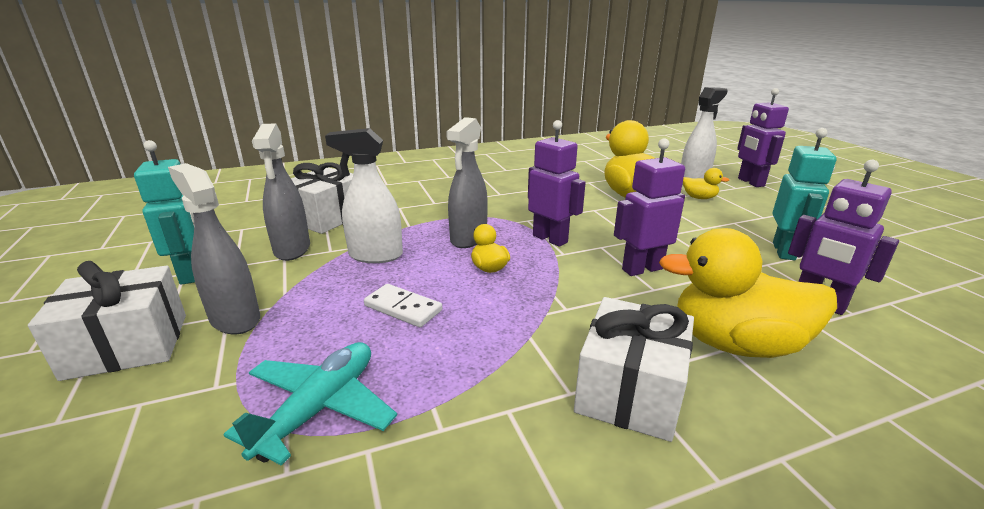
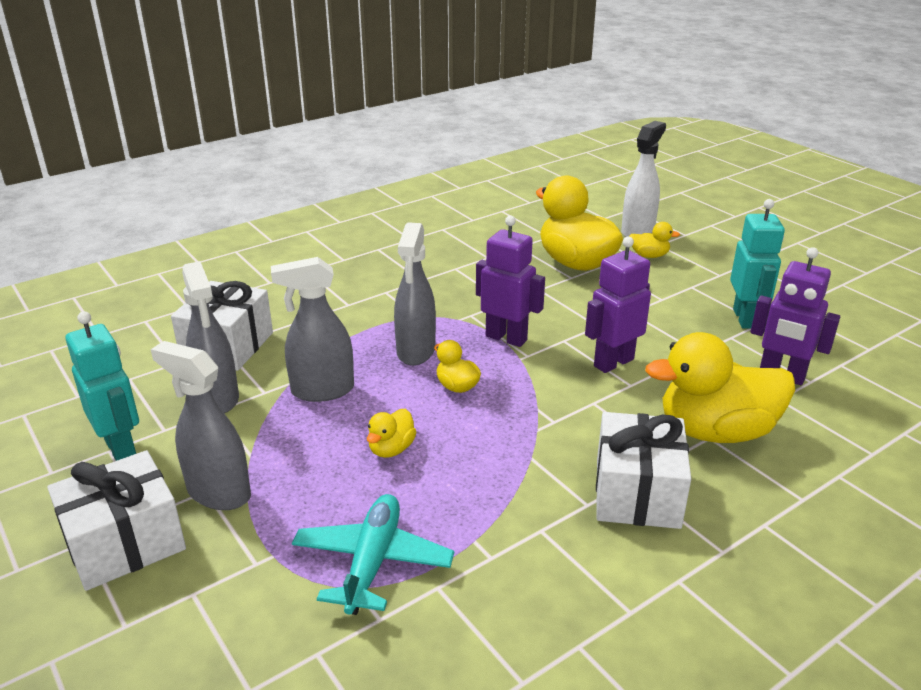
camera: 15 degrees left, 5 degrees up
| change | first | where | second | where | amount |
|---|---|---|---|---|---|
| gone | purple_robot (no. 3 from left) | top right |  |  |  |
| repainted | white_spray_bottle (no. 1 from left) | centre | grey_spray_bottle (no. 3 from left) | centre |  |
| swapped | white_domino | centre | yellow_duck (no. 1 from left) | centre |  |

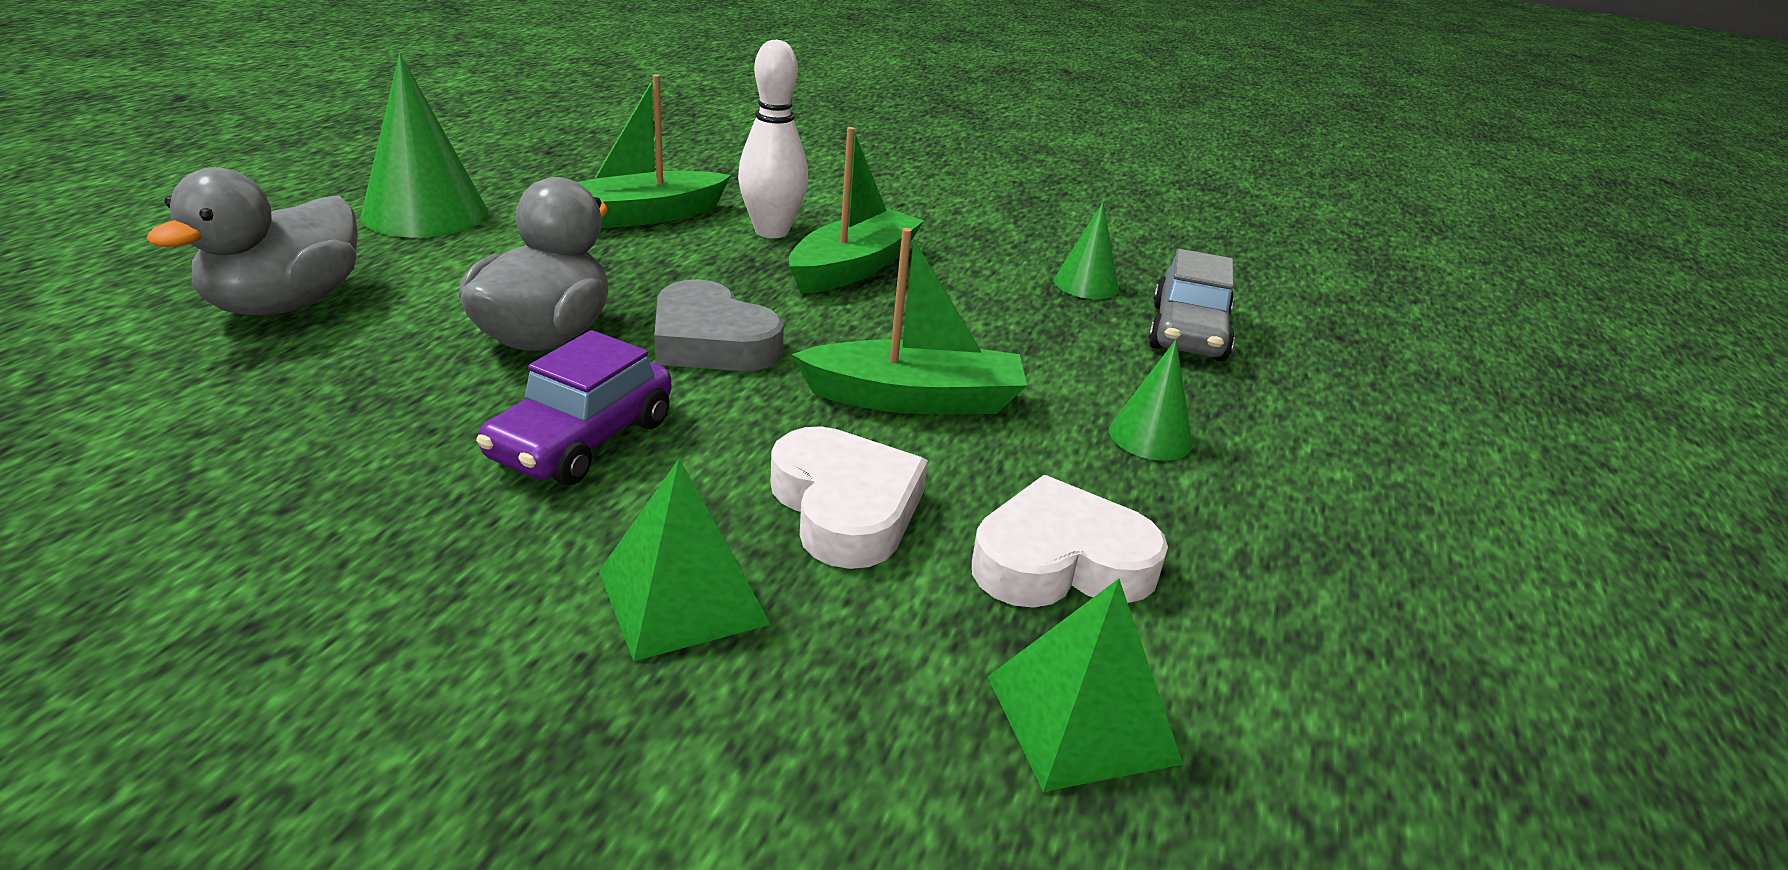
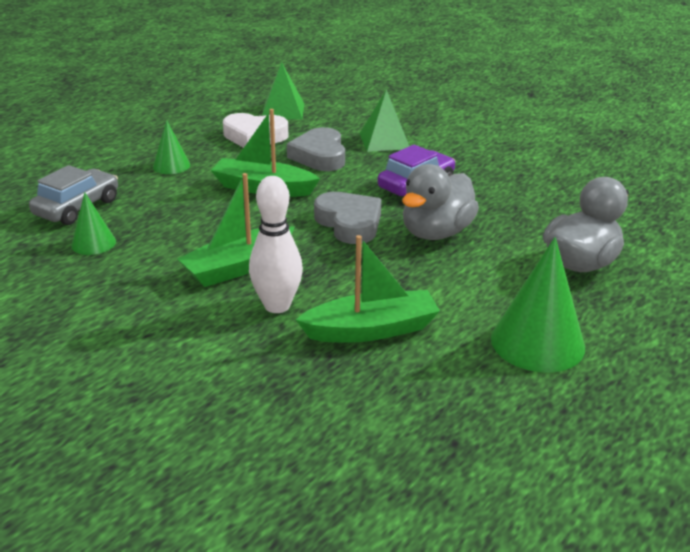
camera: 160 degrees left, 0 degrees up
| change | first | where | second | where | amount |
|---|---|---|---|---|---|
| repainted | white_heart (no. 1 from left) | centre | grey_heart (no. 1 from left) | top centre |  |

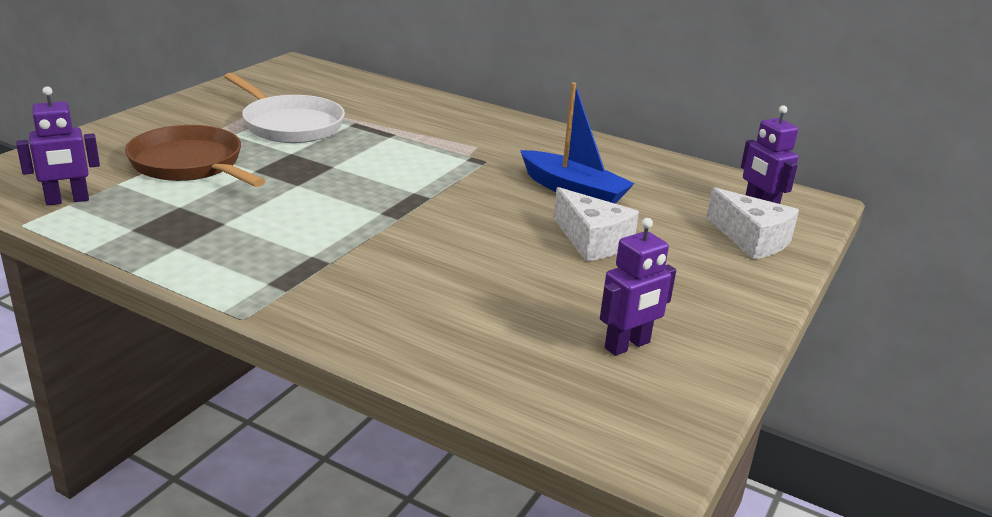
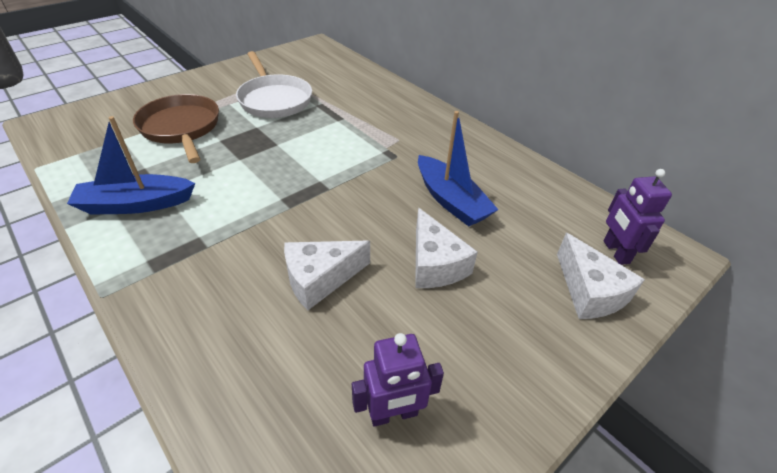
camera: 20 degrees right, 15 degrees up
| change | first | where | second | where | amount |
|---|---|---|---|---|---|
| gone | purple_robot (no. 1 from left) | top left |  |  |  |
| new |  |  | blue_boat (no. 1 from left) | middle left |  |
| new |  |  | white_cheese (no. 1 from left) | centre |  |

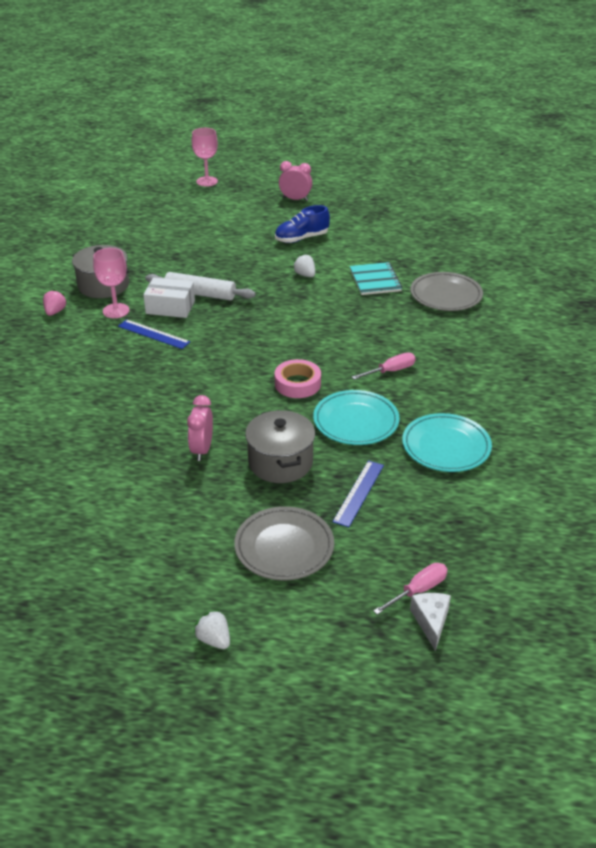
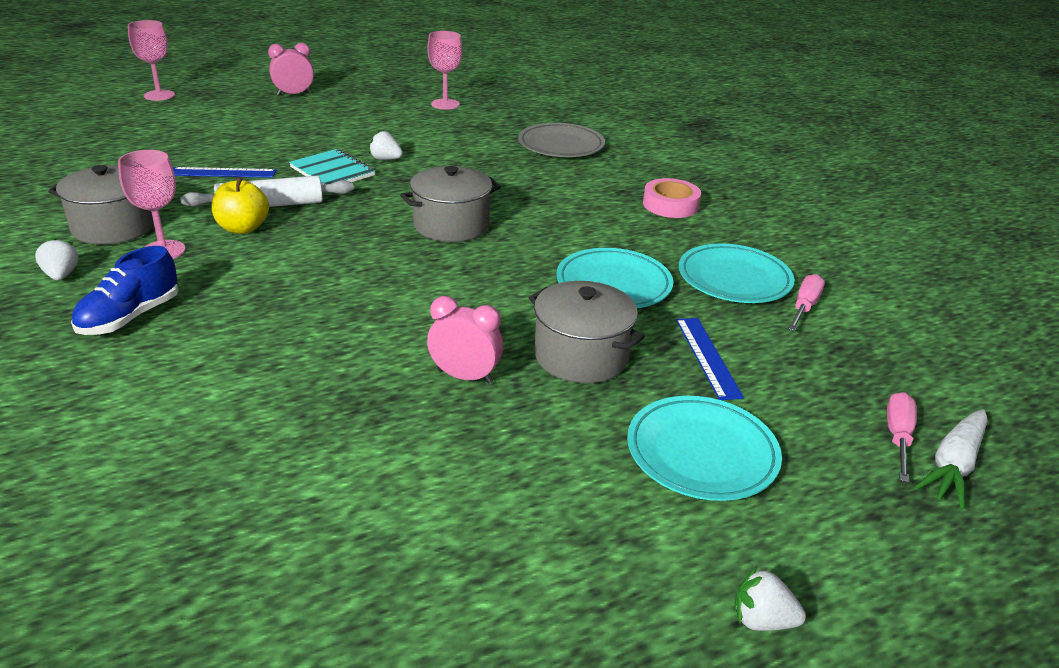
camera: 35 degrees left, 5 degrees down
| change | first | where | second | where | amount |
|---|---|---|---|---|---|
| shifted | blue_shoe | top centre |  | middle left |  |
| shifted | turquoise_notebook | top centre |  | top left |  |
| swapped | white_box | middle left | yellow_apple | top left |  |
| repainted | pink_strawberry | middle left | white_strawberry (no. 1 from left) | middle left |  |
| shifted | blue_ruler (no. 1 from left) | middle left |  | top left |  |
| shifted | pink_screwdriver (no. 1 from left) | centre |  | middle right |  |
| shifted | pink_tape | centre |  | top centre |  |
| rotated | pink_clock (no. 1 from left in the first image) | centre | pink_clock (no. 2 from left) | centre | 135 degrees clockwise |
| repainted | grey_plate (no. 1 from left) | centre | turquoise_plate (no. 2 from left) | bottom centre |  |
| swapped | white_cheese | bottom right | white_carrot | bottom right |  |
| new |  |  | pink_goblet (no. 3 from left) | top centre |  |
| new |  |  | grey_pot (no. 2 from left) | top centre |  |

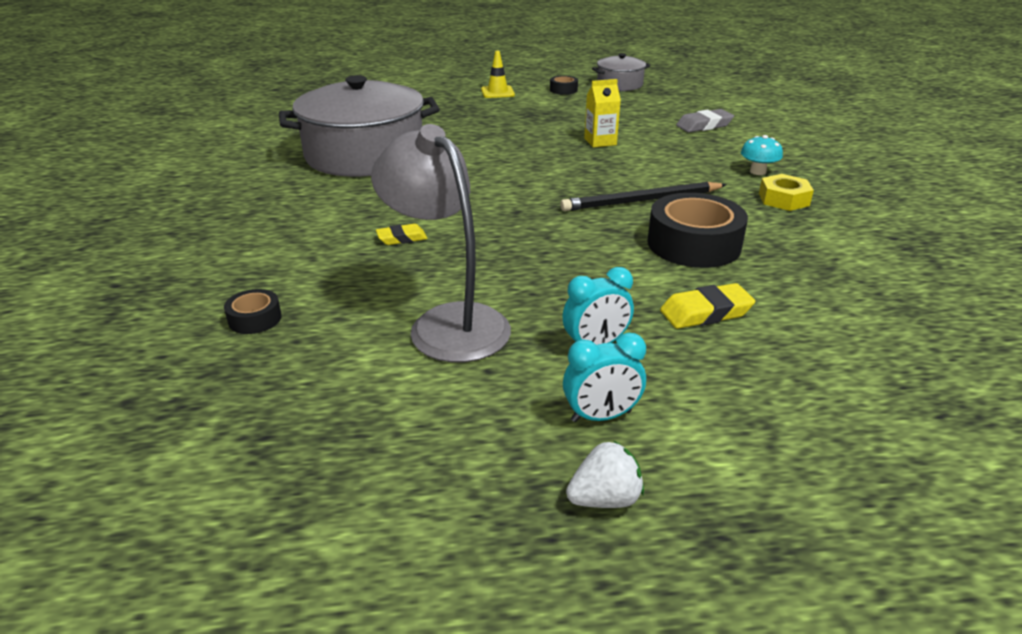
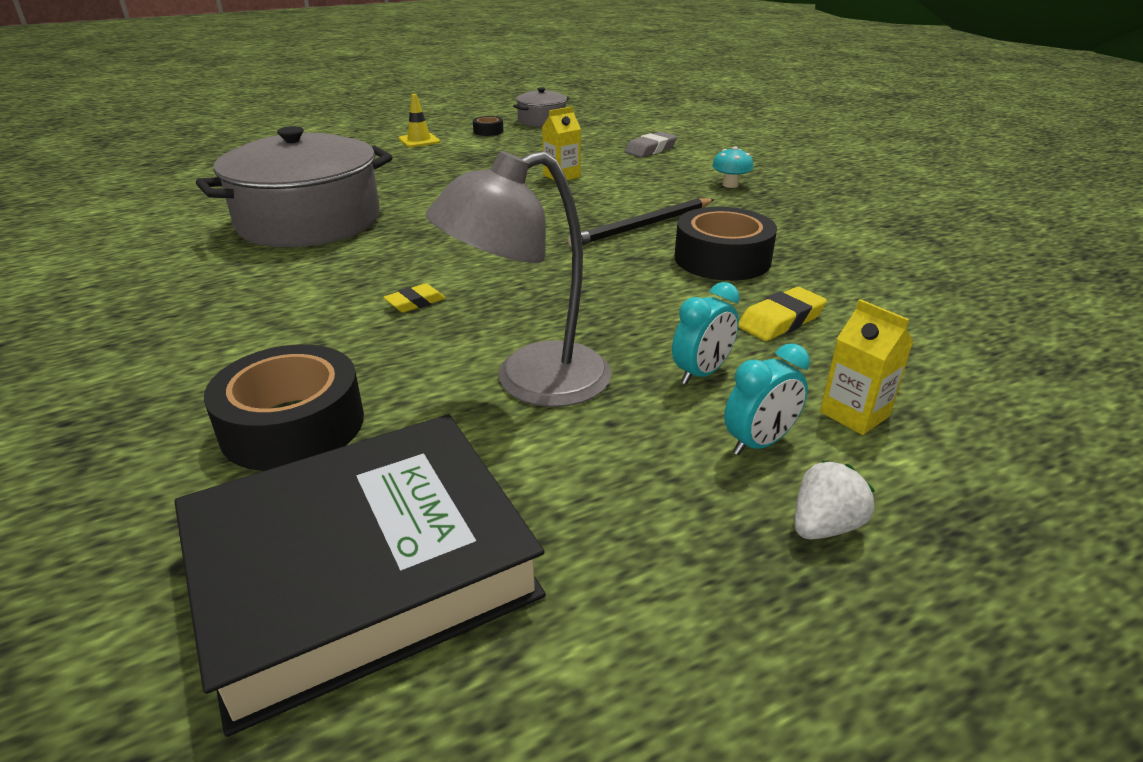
camera: 20 degrees left, 0 degrees up
| change | first | where | second | where | amount |
|---|---|---|---|---|---|
| rotated | grey_lamp | centre |  | centre | 60 degrees counterclockwise |
| gone | yellow_nut | top right |  |  |  |
| scaled | black_tape (no. 1 from left) | middle left |  | middle left | x2.11 |
| new |  |  | yellow_carton (no. 2 from left) | middle right |  |
| new |  |  | black_book | bottom left |  |

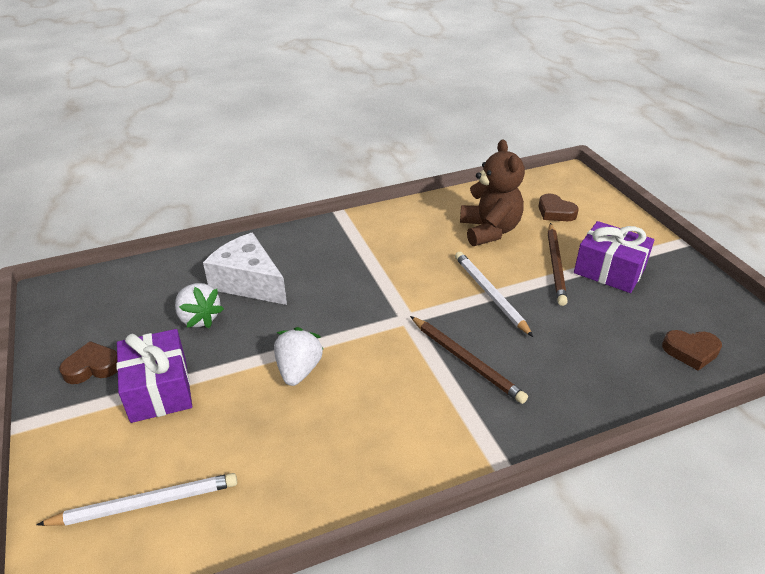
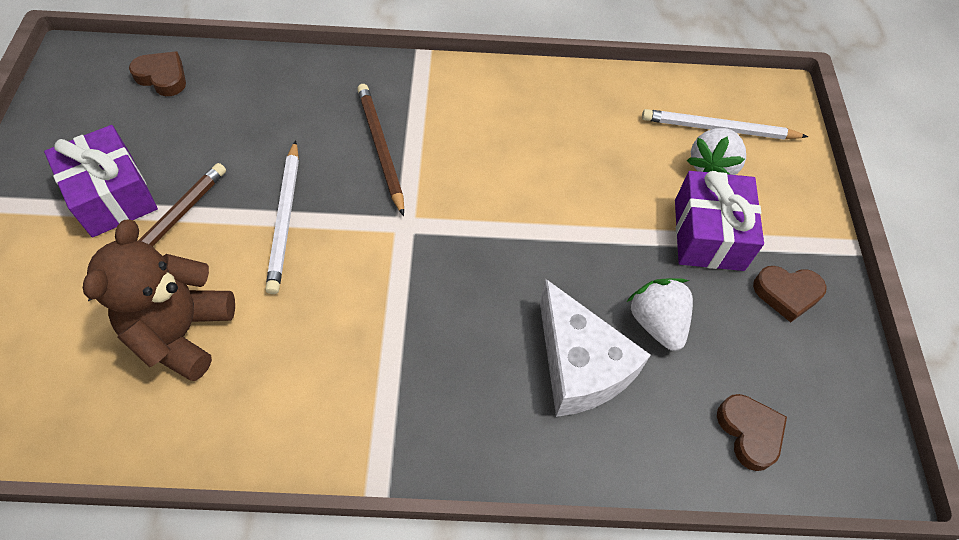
camera: 160 degrees left, 20 degrees up
| change | first | where | second | where | amount |
|---|---|---|---|---|---|
| shifted | brown_heart (no. 2 from left) | middle right |  | bottom right |  |
| shifted | white_strawberry (no. 2 from left) | centre |  | top right |  |

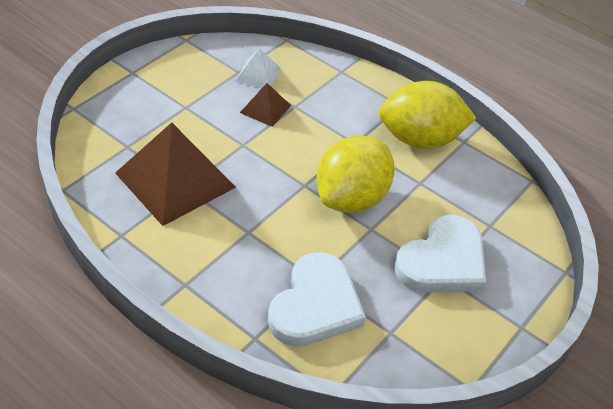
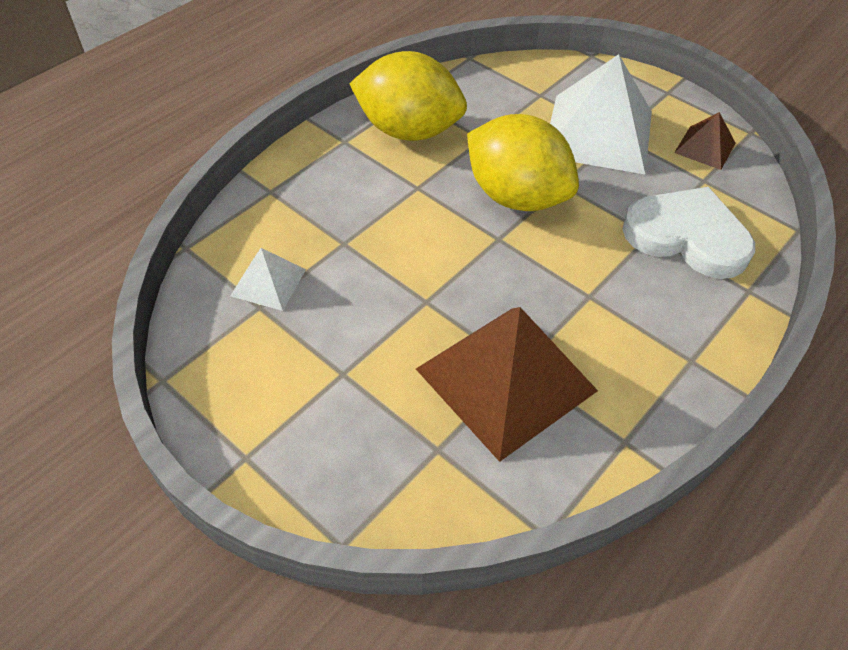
camera: 85 degrees left, 5 degrees up
| change | first | where | second | where | amount |
|---|---|---|---|---|---|
| rotated | yellow_lemon (no. 2 from left in the first image) | top right | yellow_lemon (no. 1 from left) | top centre | 75 degrees counterclockwise |
| shifted | brown_pyramid (no. 2 from left) | top centre |  | top right |  |
| swapped | white_heart (no. 2 from left) | middle right | white_pyramid (no. 2 from left) | top right |  |

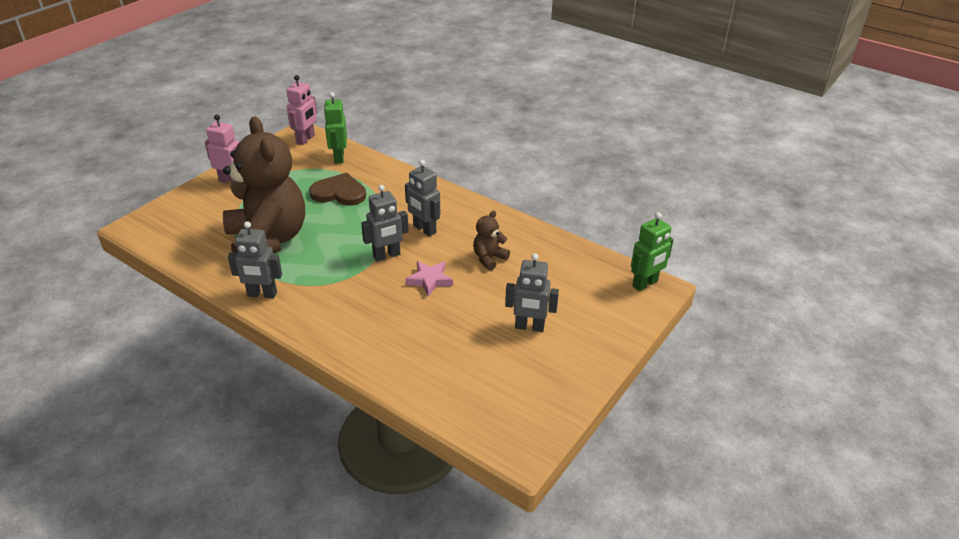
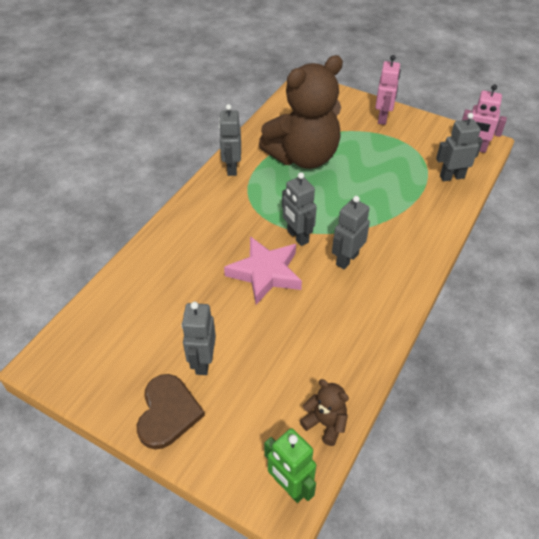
camera: 85 degrees right, 10 degrees up
| change | first | where | second | where | amount |
|---|---|---|---|---|---|
| repainted | green_robot (no. 1 from left) | top centre | grey_robot (no. 5 from left) | top right |  |
| shifted | brown_heart | centre |  | bottom left |  |
| shifted | brown_teddy_bear (no. 2 from left) | centre |  | bottom centre |  |
| scaled | pink_star | centre |  | centre | x1.66 |

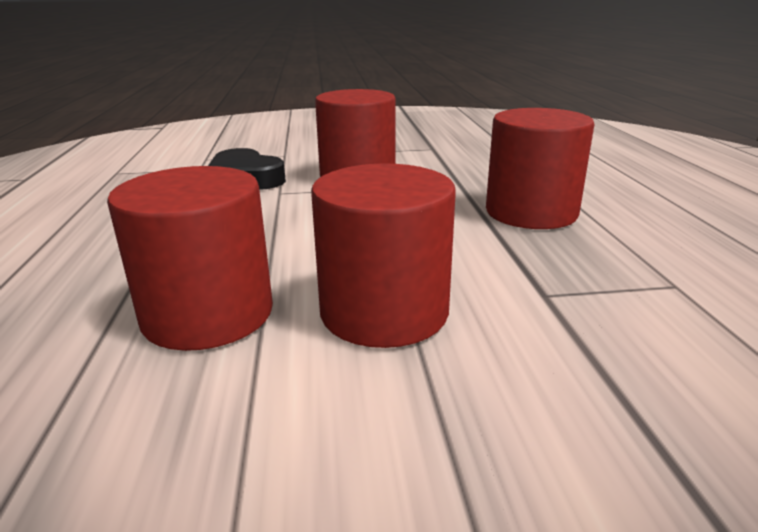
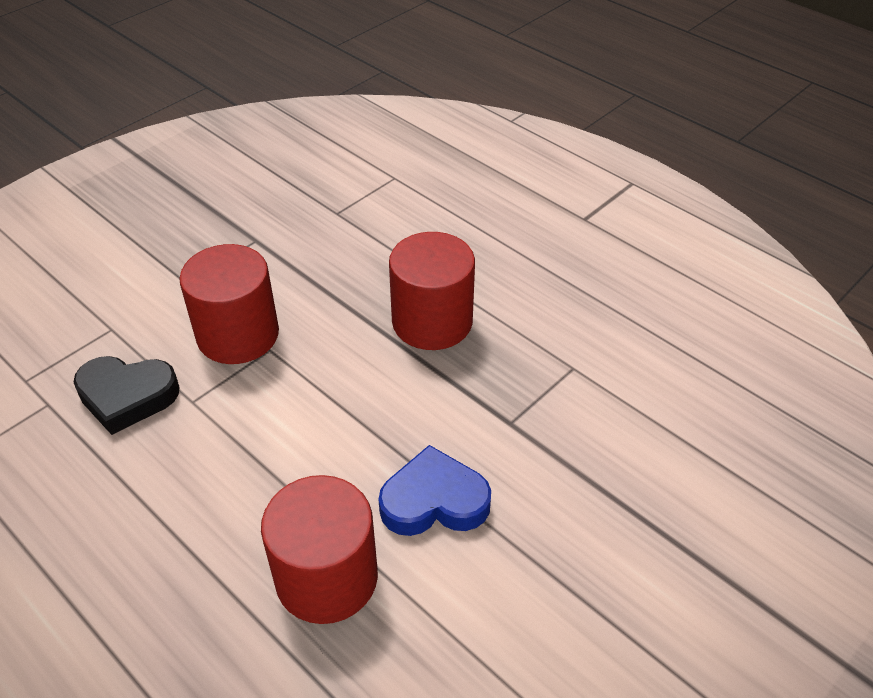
camera: 40 degrees left, 20 degrees up
| change | first | where | second | where | amount |
|---|---|---|---|---|---|
| swapped | red_cylinder (no. 3 from left) | centre | blue_heart | bottom centre |  |

